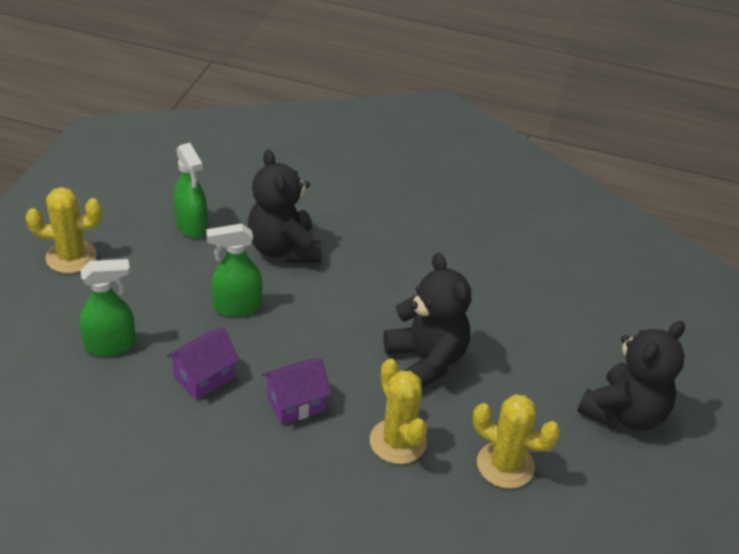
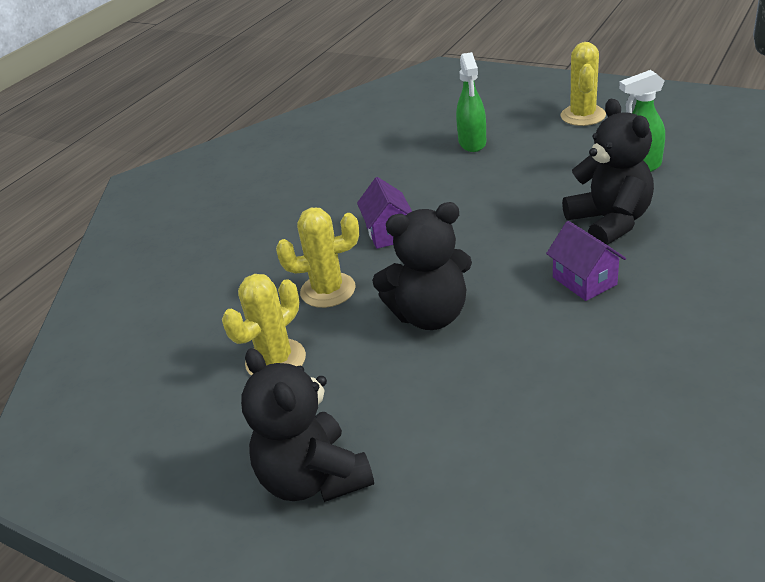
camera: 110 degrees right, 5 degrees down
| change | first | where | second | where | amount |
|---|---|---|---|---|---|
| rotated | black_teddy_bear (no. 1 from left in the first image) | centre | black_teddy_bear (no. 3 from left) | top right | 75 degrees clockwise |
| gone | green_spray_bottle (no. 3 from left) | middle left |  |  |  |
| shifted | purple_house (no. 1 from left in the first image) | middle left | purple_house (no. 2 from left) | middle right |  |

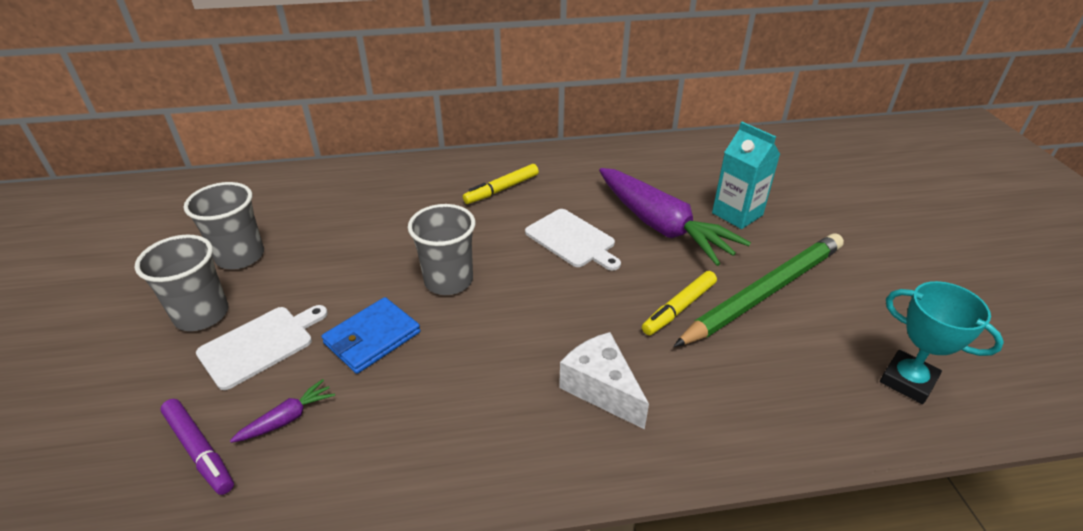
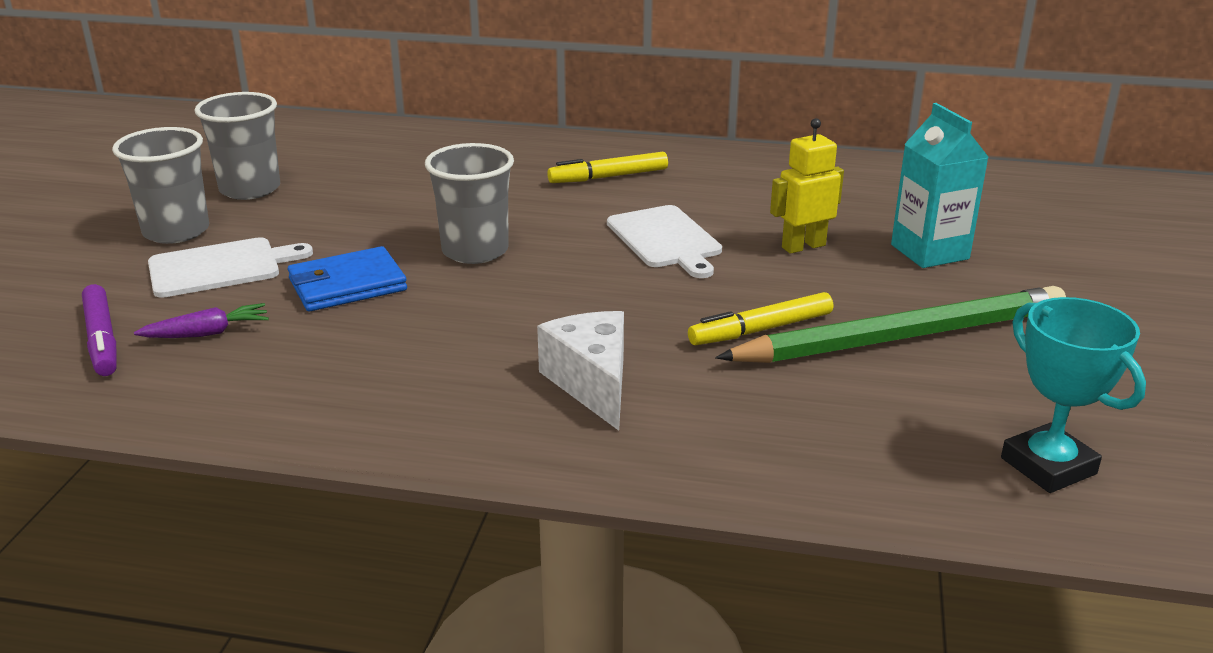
camera: 20 degrees right, 10 degrees down
| change | first | where | second | where | amount |
|---|---|---|---|---|---|
| swapped | purple_carrot (no. 2 from left) | centre | yellow_robot | top centre |  |

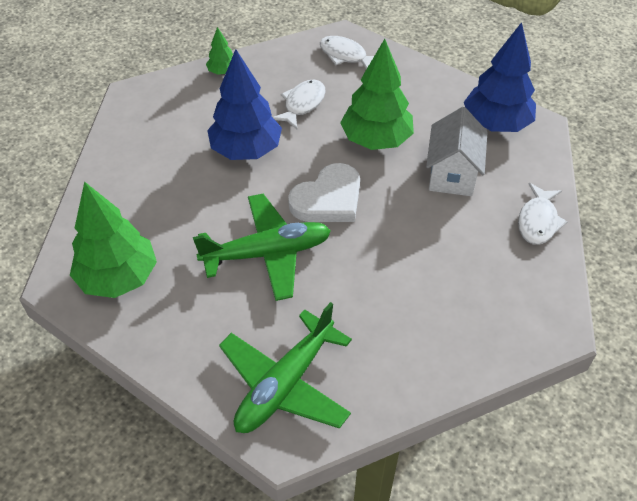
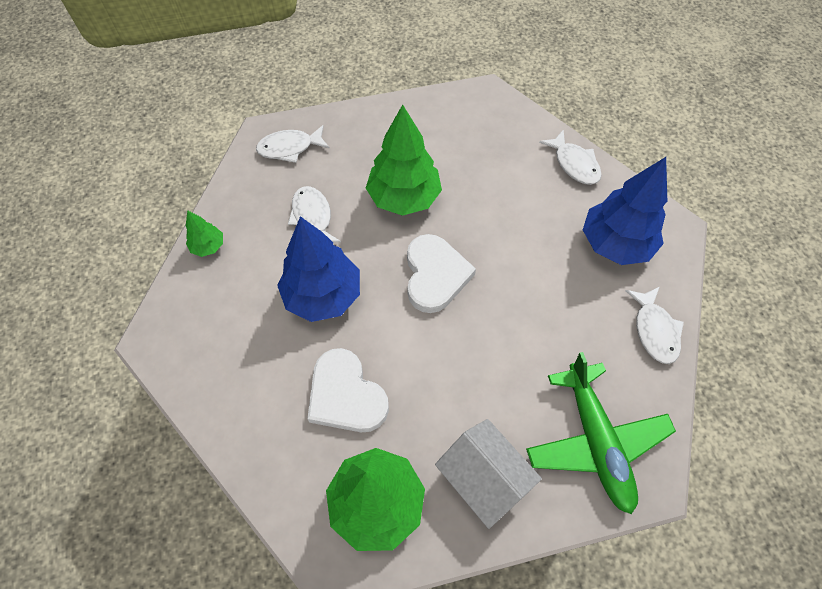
camera: 50 degrees left, 10 degrees up
| change | first | where | second | where | amount |
|---|---|---|---|---|---|
| shifted | blue_tree (no. 2 from left) | top right |  | middle right |  |
| shifted | white_house | top right |  | bottom centre |  |
| gone | green_plane (no. 1 from left) | centre |  |  |  |
| new |  |  | white_fish (no. 4 from left) | middle right |  |
| new |  |  | white_heart (no. 1 from left) | centre |  |

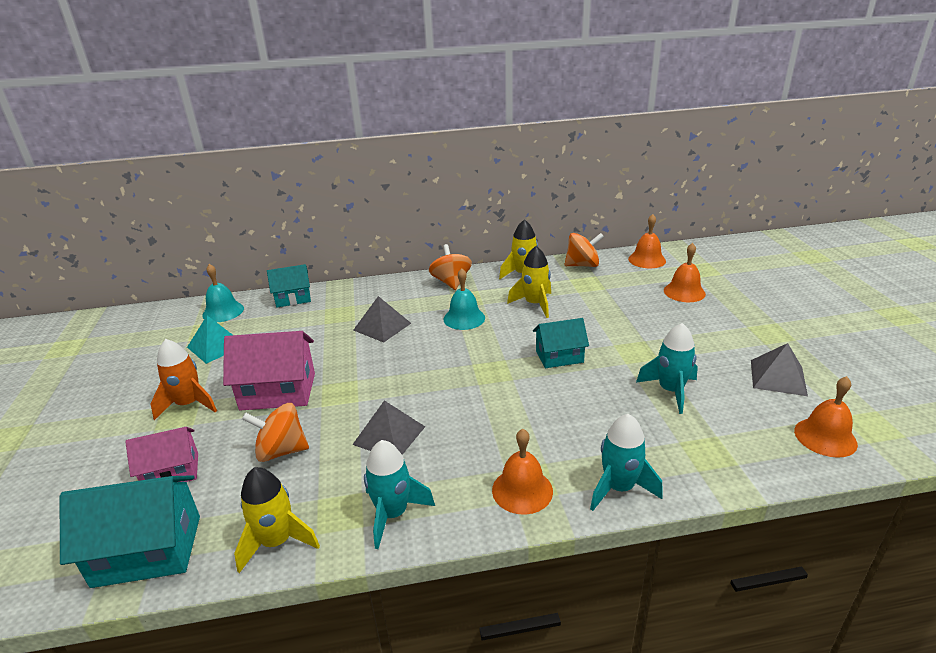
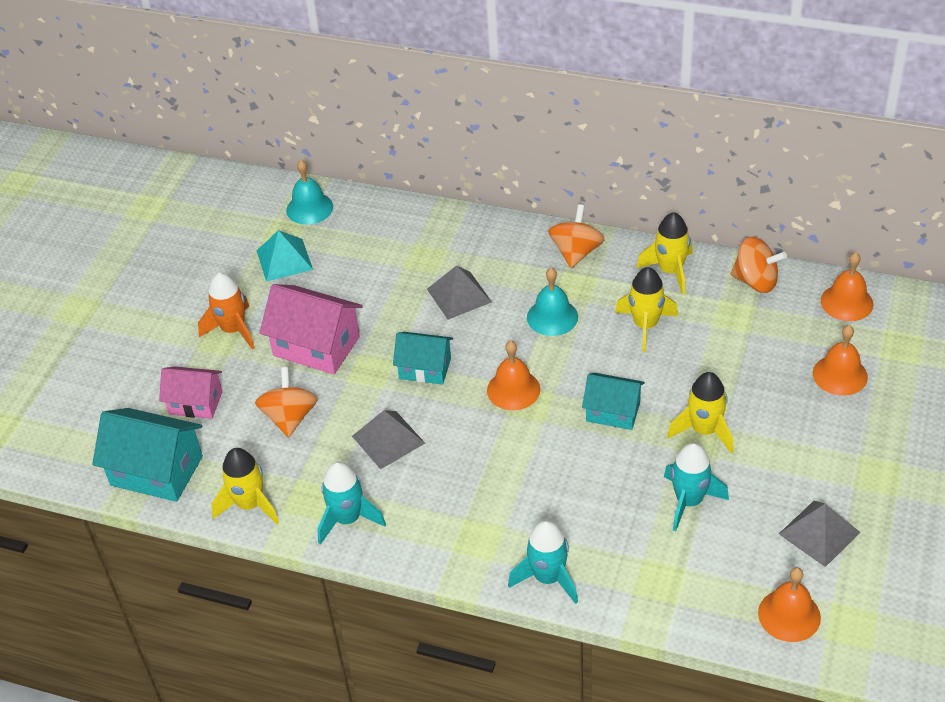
camera: 30 degrees right, 15 degrees up
| change | first | where | second | where | amount |
|---|---|---|---|---|---|
| shifted | turquoise_house (no. 2 from left) | middle left |  | centre |  |
| rotated | orange_spinning_top (no. 1 from left) | middle left |  | middle left | 60 degrees clockwise |
| shifted | orange_bell (no. 1 from left) | bottom centre |  | centre |  |
| new |  |  | yellow_rocket (no. 4 from left) | middle right |  |

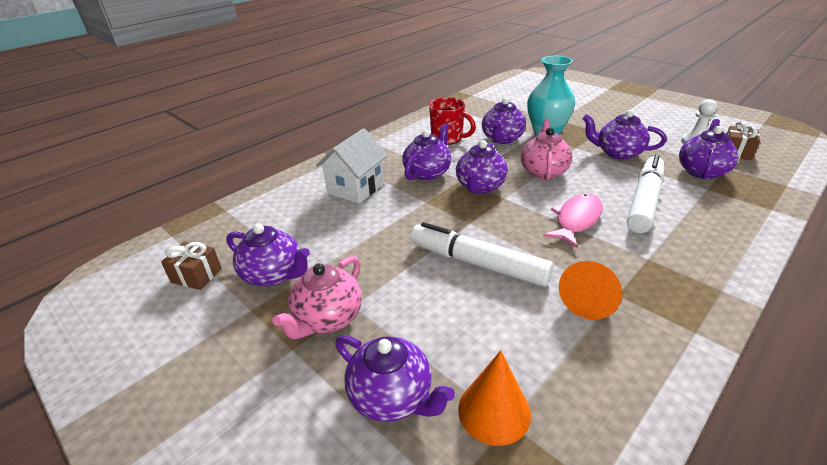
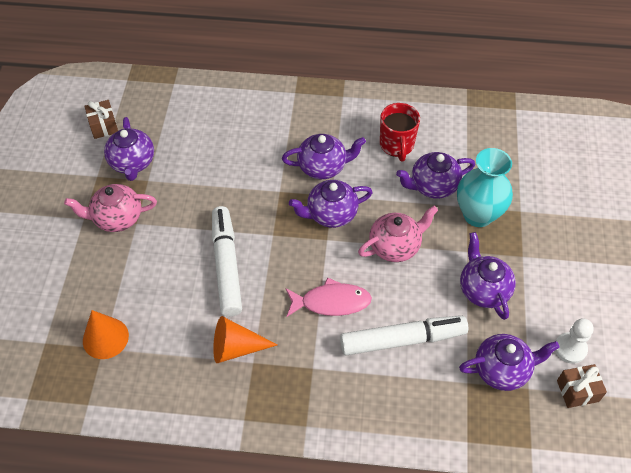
camera: 50 degrees right, 20 degrees up
| change | first | where | second | where | amount |
|---|---|---|---|---|---|
| gone | white_house | centre |  |  |  |
| gone | purple_teapot (no. 2 from left) | bottom centre |  |  |  |

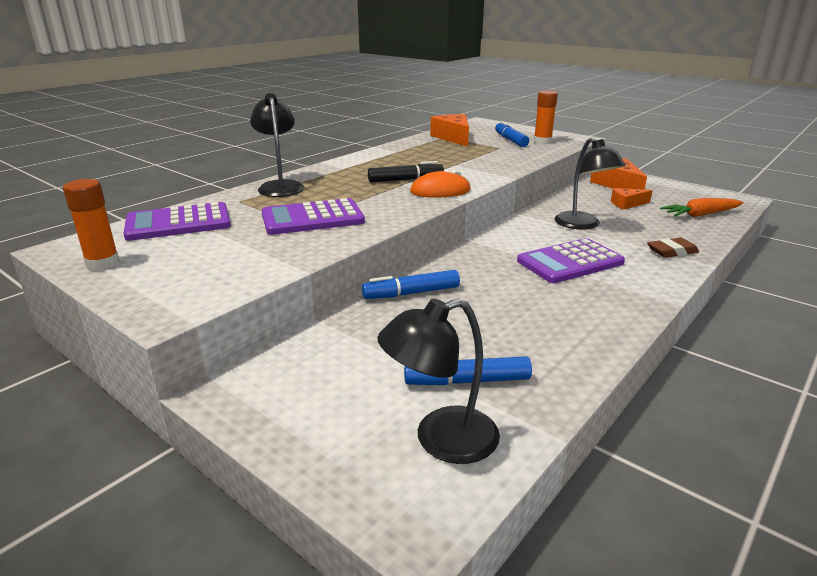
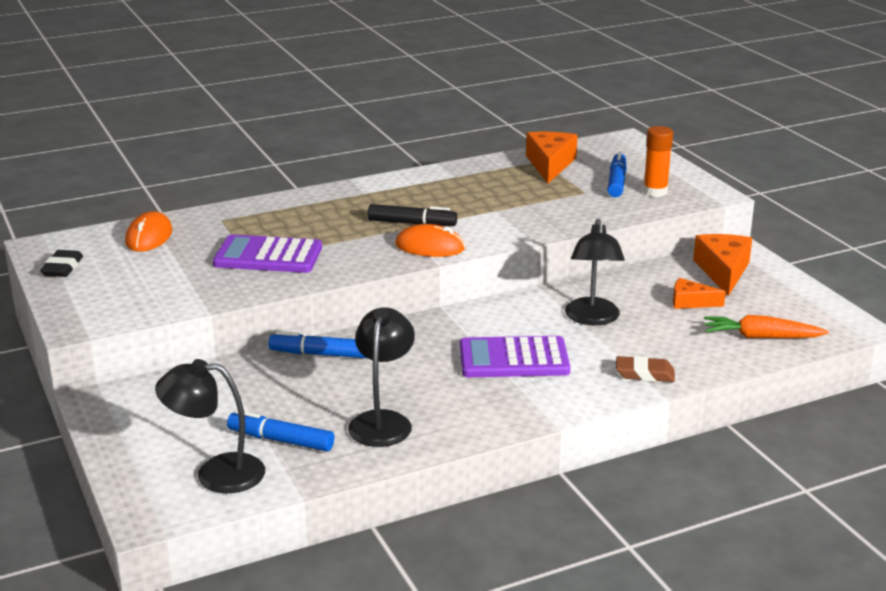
camera: 25 degrees right, 0 degrees up
| change | first | where | second | where | amount |
|---|---|---|---|---|---|
| shifted | black_lamp (no. 1 from left in the first image) | top centre | black_lamp (no. 2 from left) | centre |  |
| swapped | orange_glue_stick (no. 1 from left) | middle left | black_eraser | middle left |  |
| swapped | purple_calculator (no. 1 from left) | middle left | orange_mouse (no. 1 from left) | middle left |  |

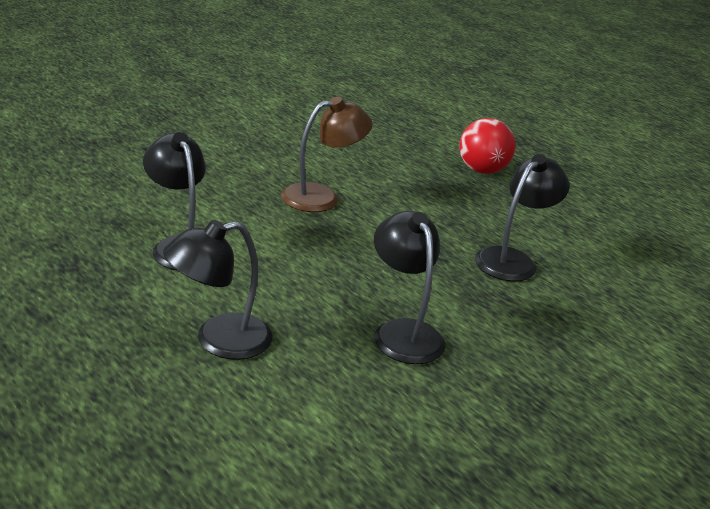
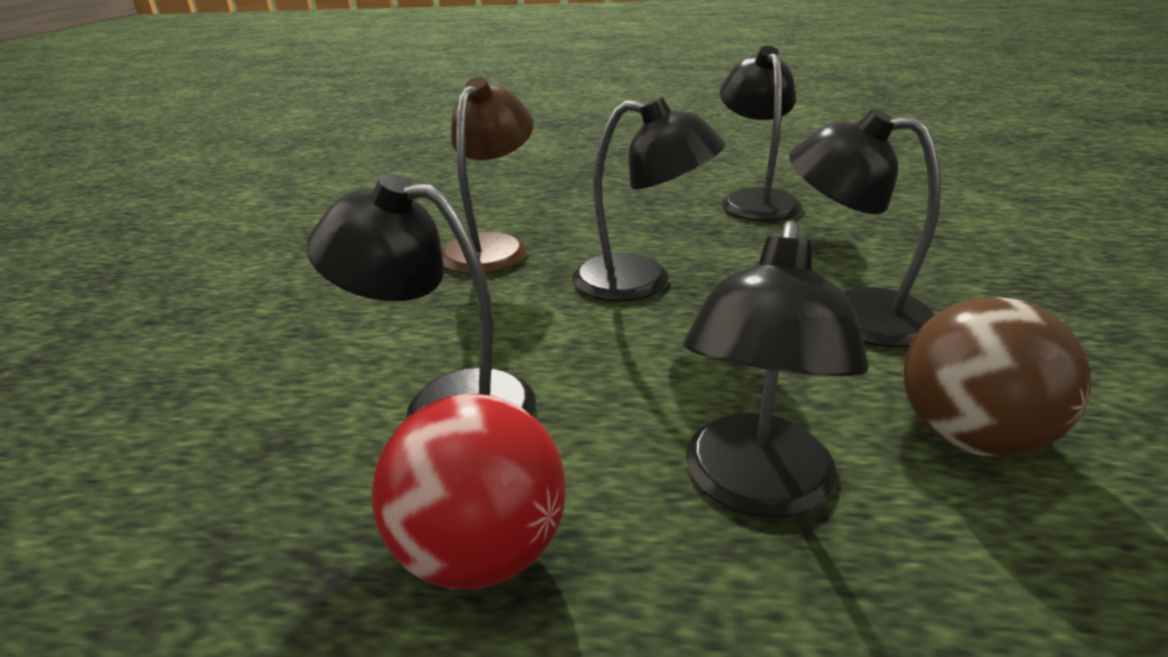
camera: 40 degrees left, 0 degrees up
| change | first | where | second | where | amount |
|---|---|---|---|---|---|
| shifted | red_ball | top right |  | bottom centre |  |
| new |  |  | black_lamp (no. 2 from left) | top centre |  |
| new |  |  | brown_ball | middle right |  |

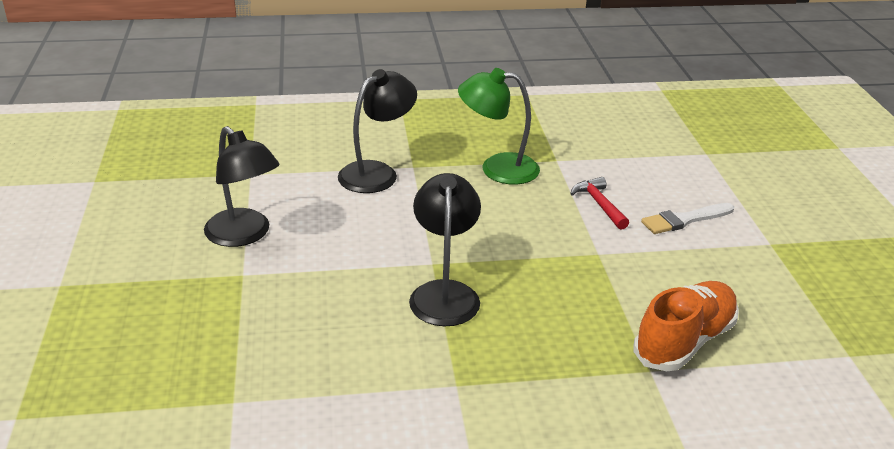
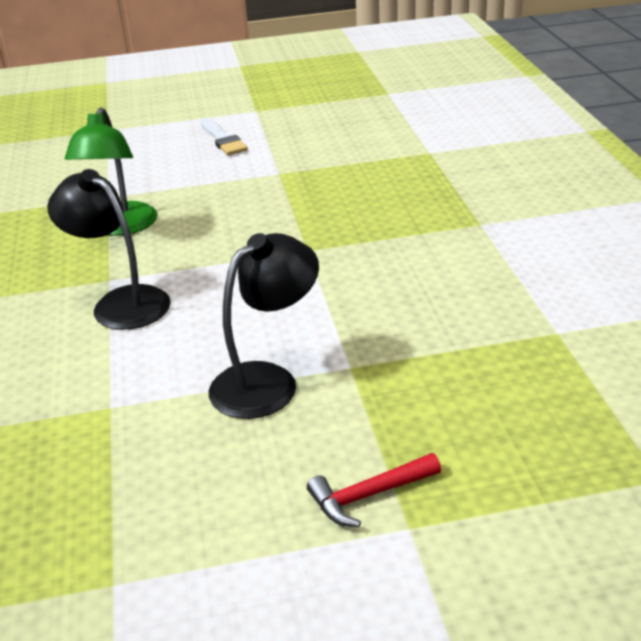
camera: 90 degrees left, 0 degrees up
| change | first | where | second | where | amount |
|---|---|---|---|---|---|
| gone | black_lamp (no. 3 from left) | centre |  |  |  |
| shifted | red_hammer | middle right |  | bottom centre |  |
| gone | orange_shoe | bottom right |  |  |  |

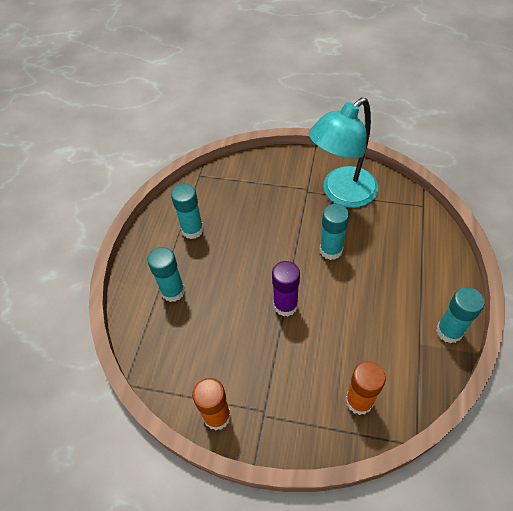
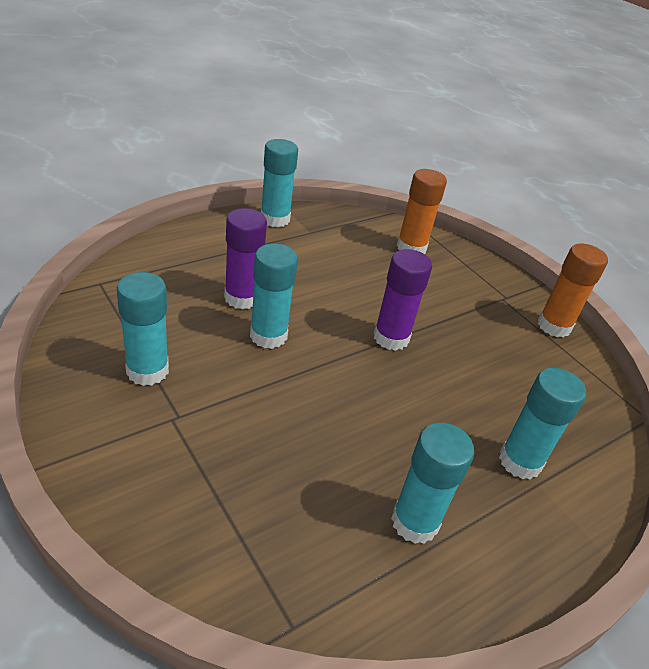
camera: 145 degrees left, 15 degrees down
| change | first | where | second | where | amount |
|---|---|---|---|---|---|
| swapped | turquoise_lamp | top right | turquoise_glue_stick (no. 1 from left) | middle left |  |
| new |  |  | purple_glue_stick (no. 1 from left) | centre |  |

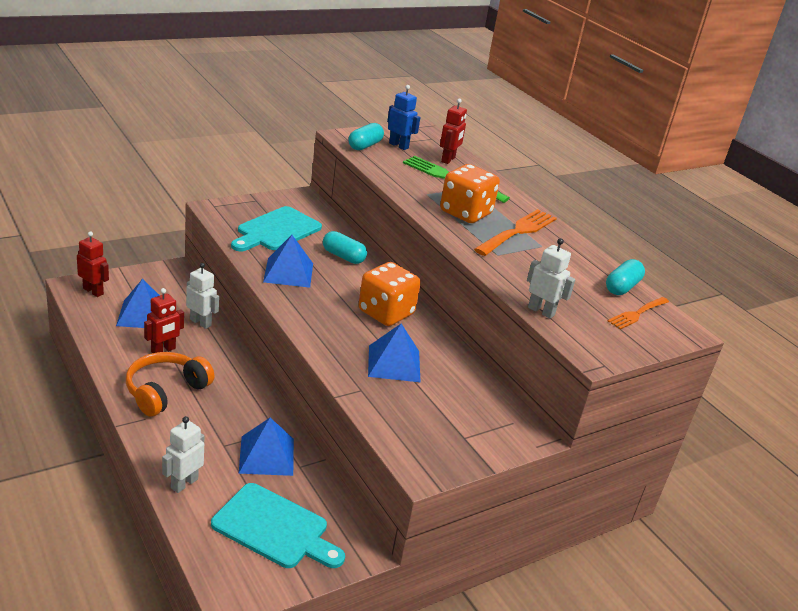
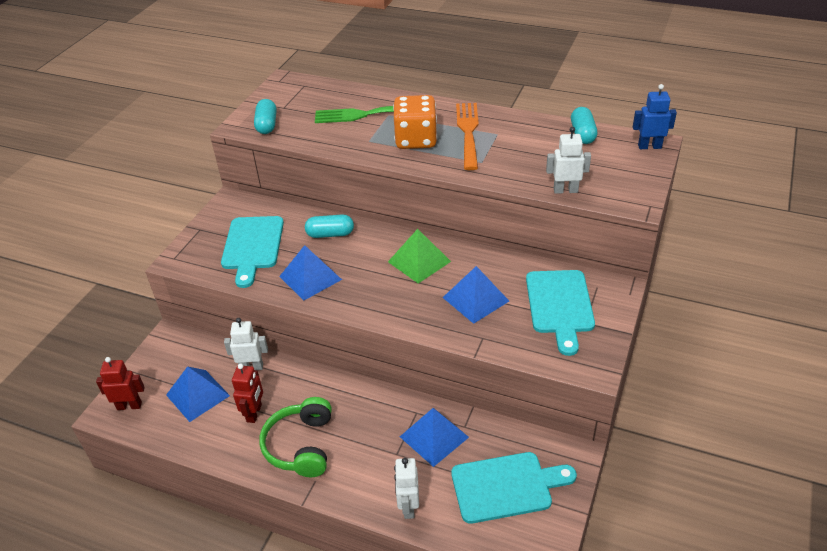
camera: 30 degrees left, 10 degrees up
| change | first | where | second | where | amount |
|---|---|---|---|---|---|
| shifted | blue_robot | top centre |  | top right |  |
| gone | red_robot (no. 3 from left) | top centre |  |  |  |
| swapped | orange_dice (no. 1 from left) | centre | green_pyramid | centre |  |
| gone | orange_fork (no. 2 from left) | middle right |  |  |  |
| repainted | orange_headphones | middle left | green_headphones | bottom centre |  |
| new |  |  | turquoise_cutting_board (no. 3 from left) | middle right |  |

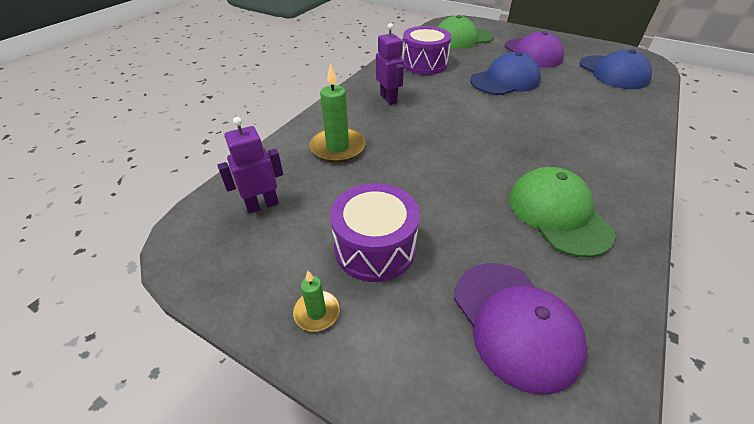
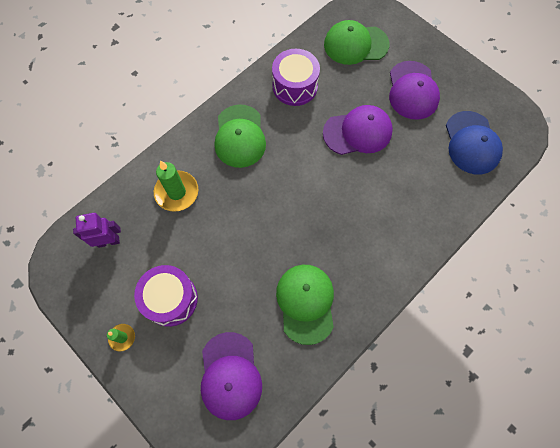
camera: 15 degrees right, 25 degrees up
| change | first | where | second | where | amount |
|---|---|---|---|---|---|
| swapped | purple_robot (no. 2 from left) | top centre | green_cap (no. 1 from left) | top centre |  |
| repainted | blue_cap (no. 1 from left) | top right | purple_cap (no. 2 from left) | top centre |  |

